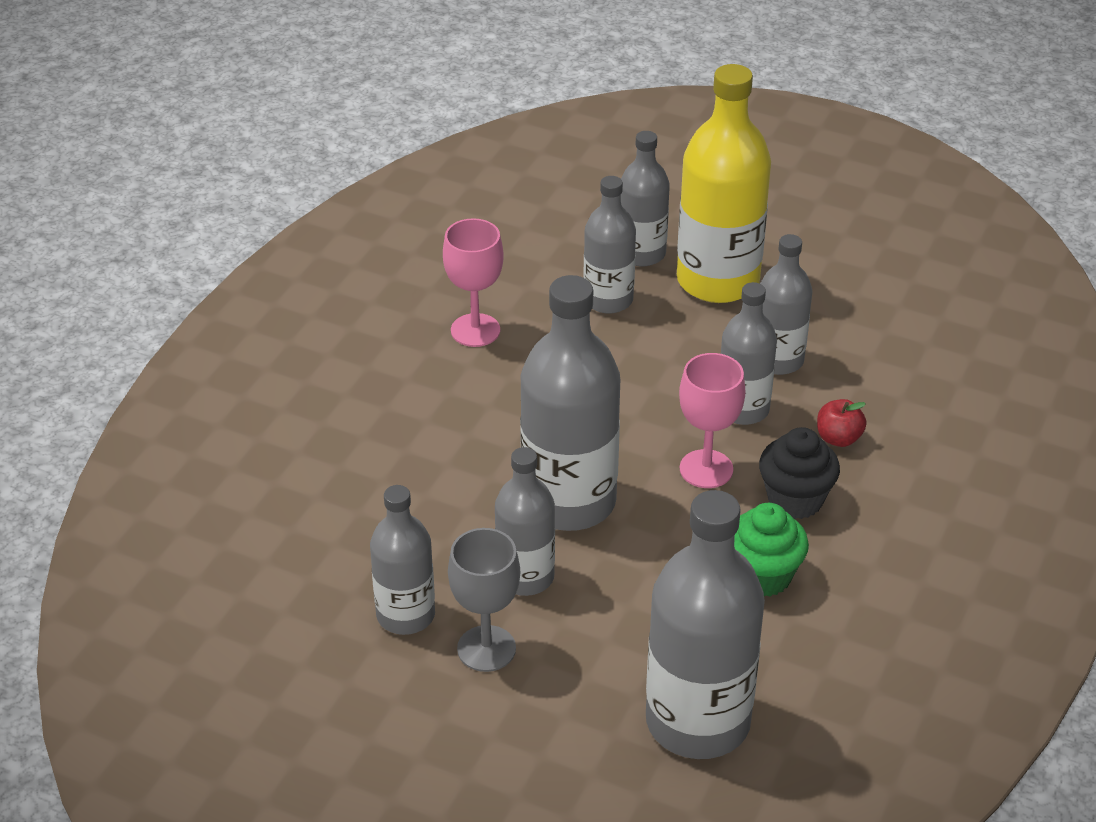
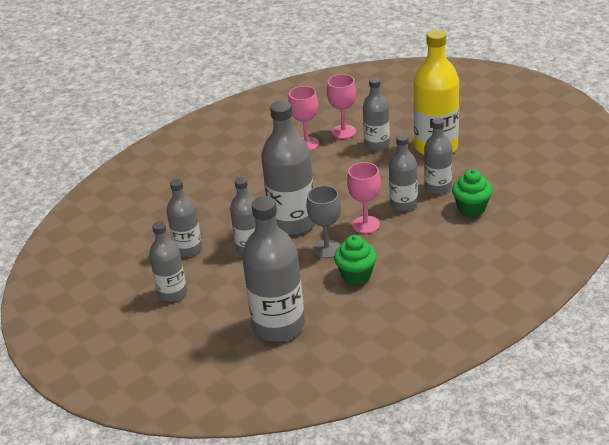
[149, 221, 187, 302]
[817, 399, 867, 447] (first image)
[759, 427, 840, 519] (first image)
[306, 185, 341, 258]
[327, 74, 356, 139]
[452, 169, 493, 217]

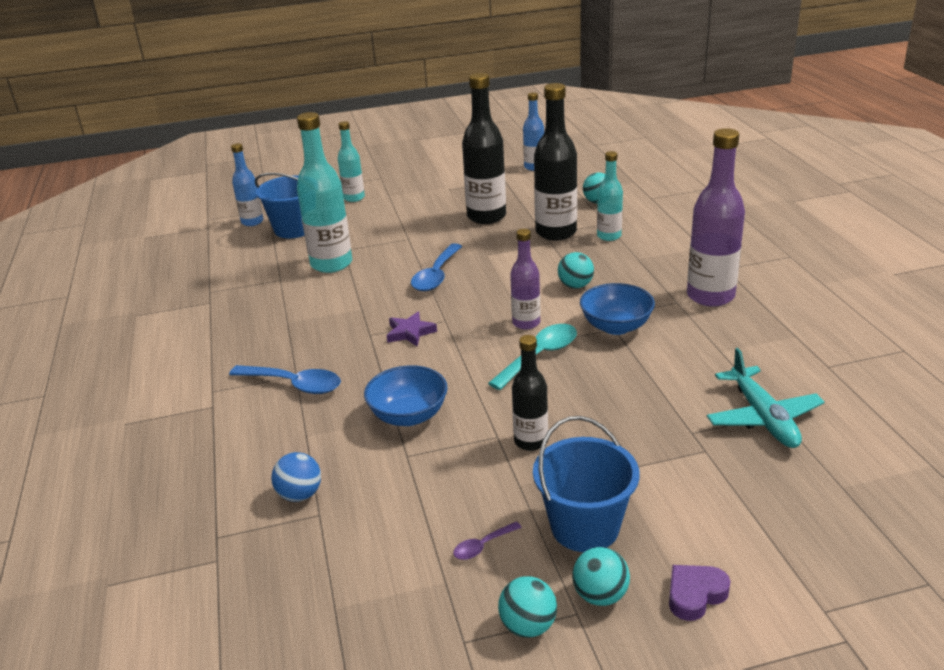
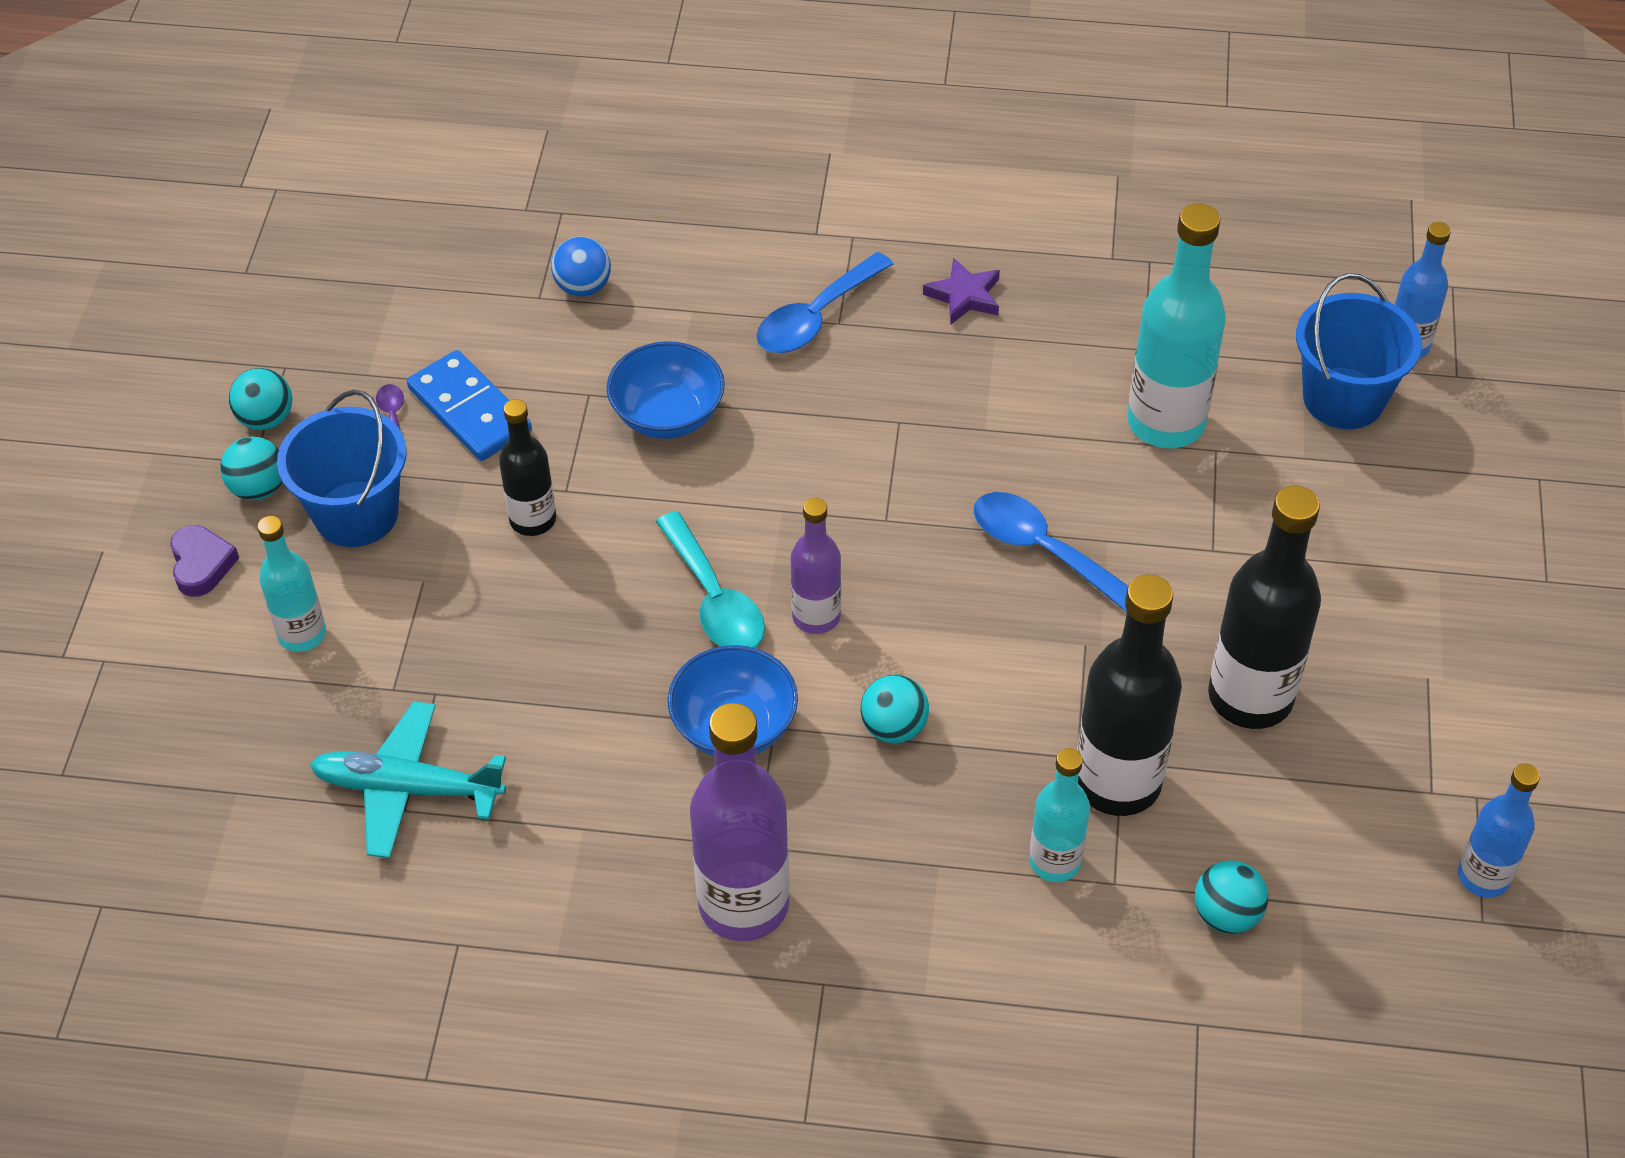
[257, 516, 326, 652]
[923, 258, 1000, 324]
[407, 350, 532, 461]

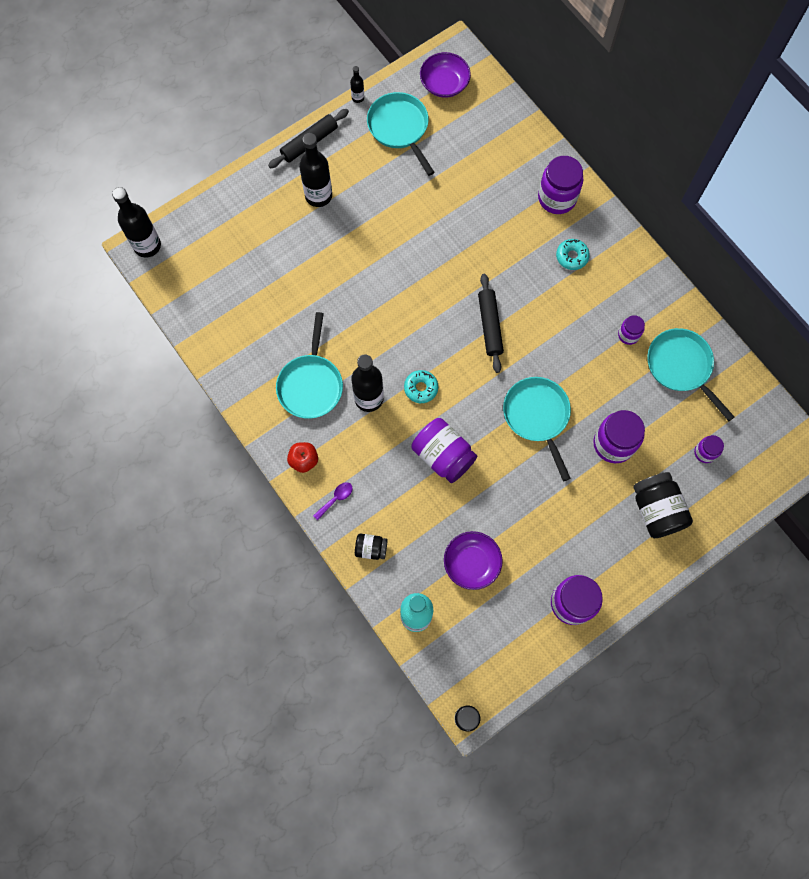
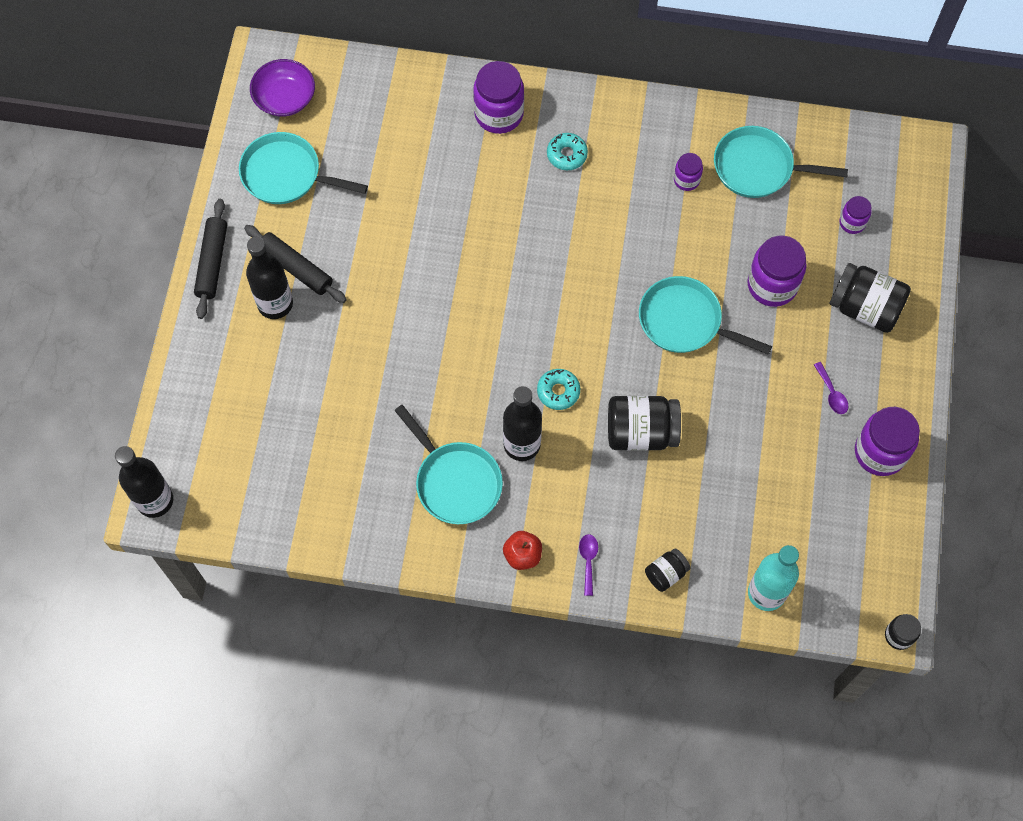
[350, 66, 364, 103] (first image)
[244, 225, 347, 303]
[608, 396, 681, 451]
[444, 531, 503, 590] (first image)
[814, 362, 849, 414]

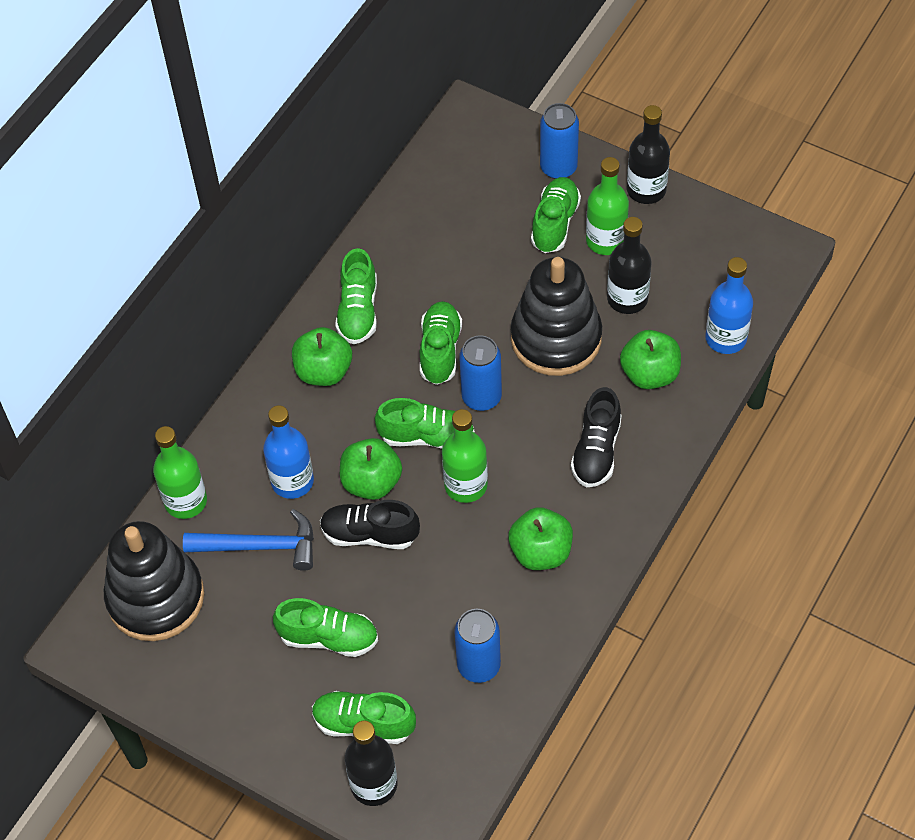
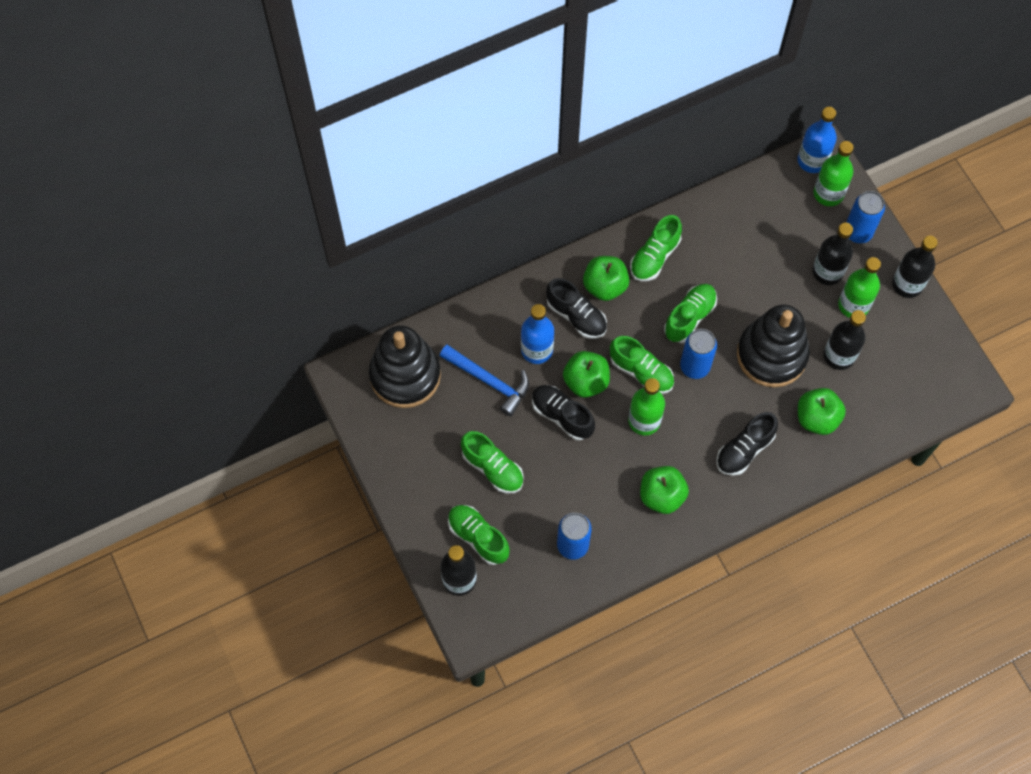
[812, 223, 853, 285]
[798, 107, 837, 173]
[814, 141, 854, 206]
[546, 278, 607, 339]

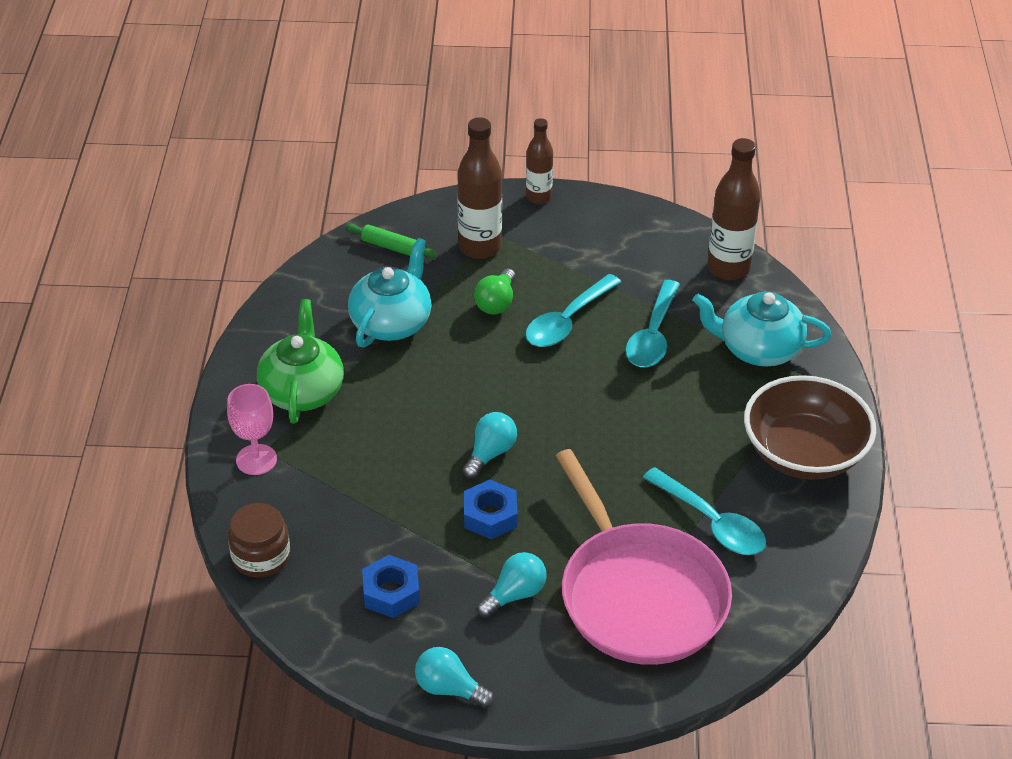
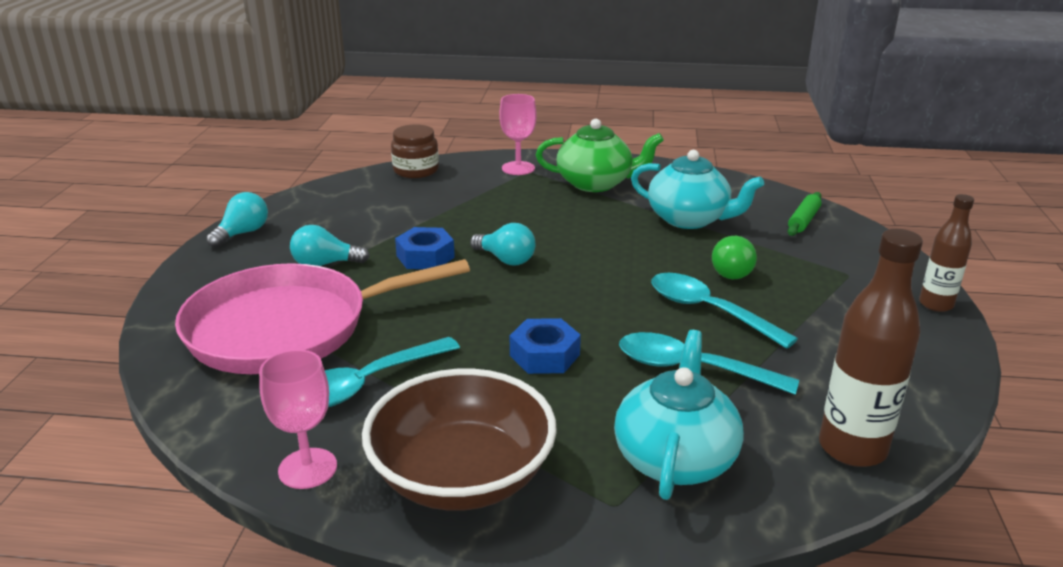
[457, 117, 502, 259] (first image)
[712, 236, 757, 279]
[290, 225, 370, 266]
[510, 318, 581, 374]
[259, 349, 337, 489]

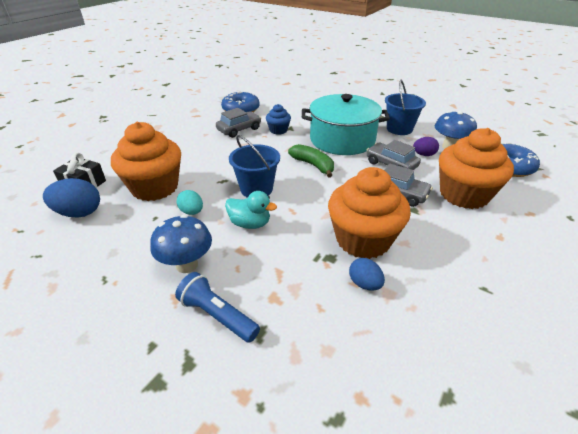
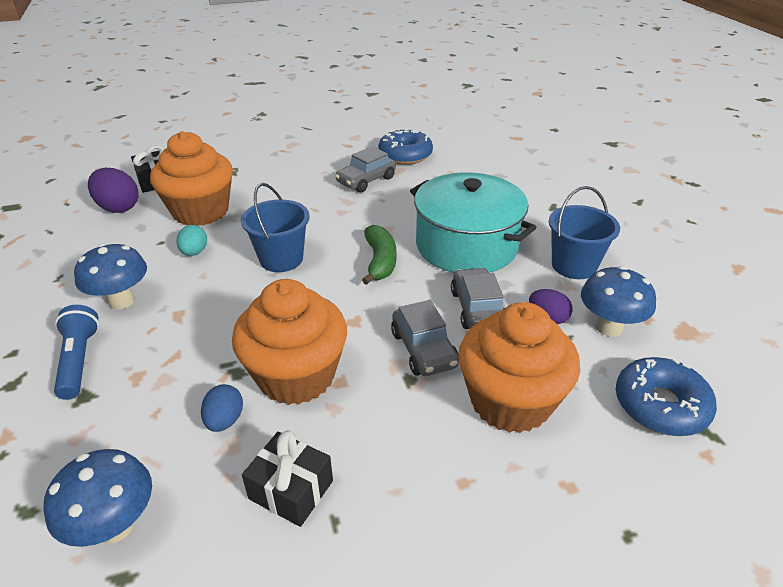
[266, 104, 291, 135] (first image)
[335, 146, 396, 192]
[88, 168, 139, 213]
[225, 191, 277, 229] (first image)
[242, 430, 333, 527]
[44, 449, 152, 547]

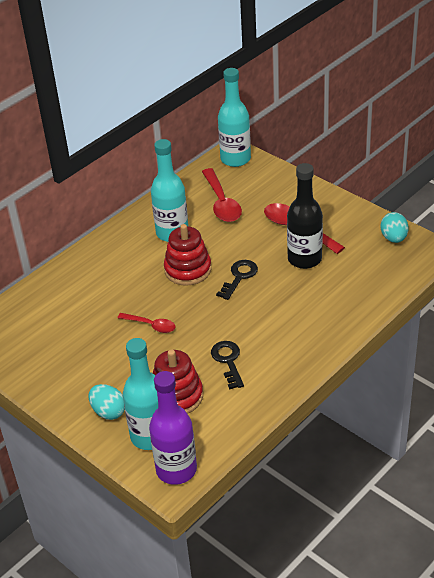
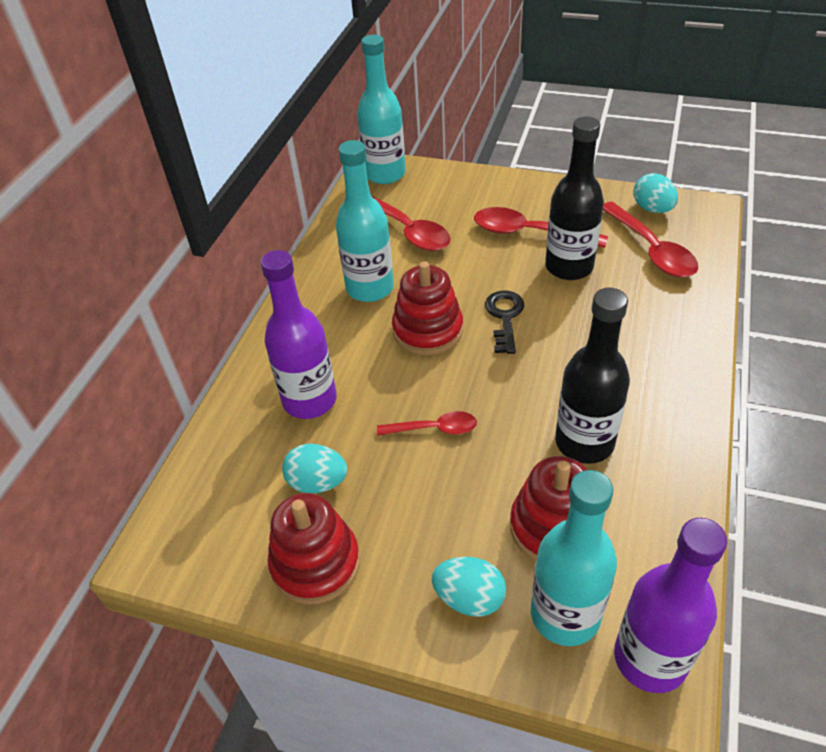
[555, 288, 630, 464]
[603, 201, 698, 277]
[261, 250, 337, 419]
[282, 444, 348, 493]
[268, 493, 360, 604]

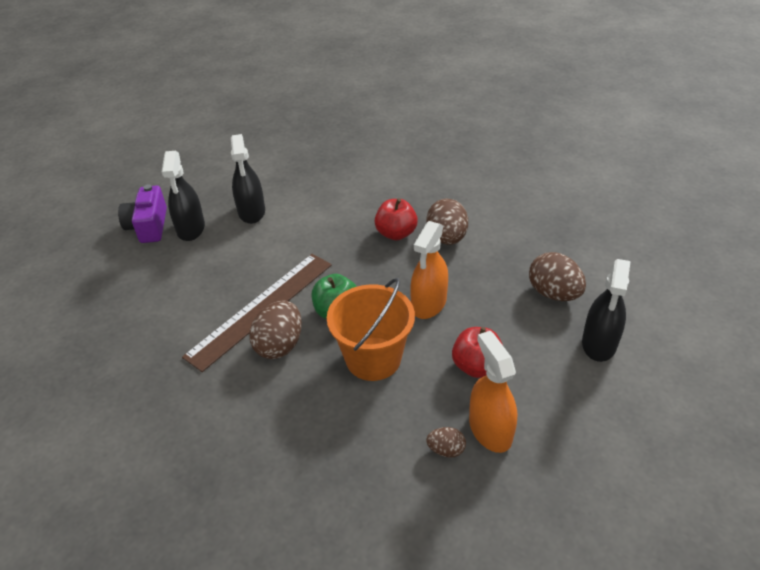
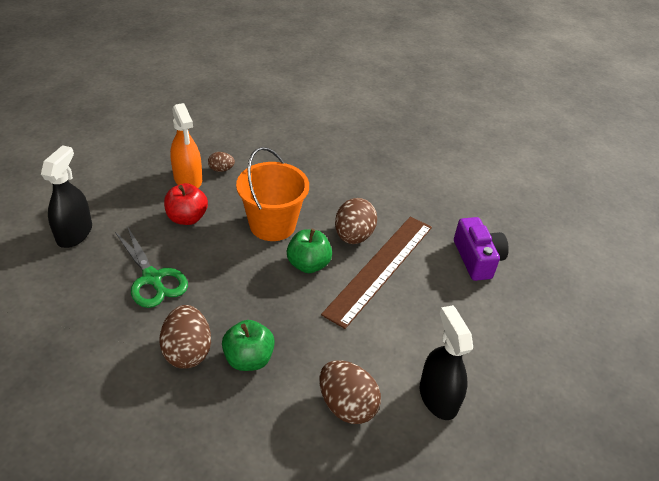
[162, 151, 205, 241] (first image)
[454, 217, 509, 281]
[222, 320, 275, 371]
[410, 221, 448, 319] (first image)
[319, 360, 381, 424]
[115, 226, 188, 308]

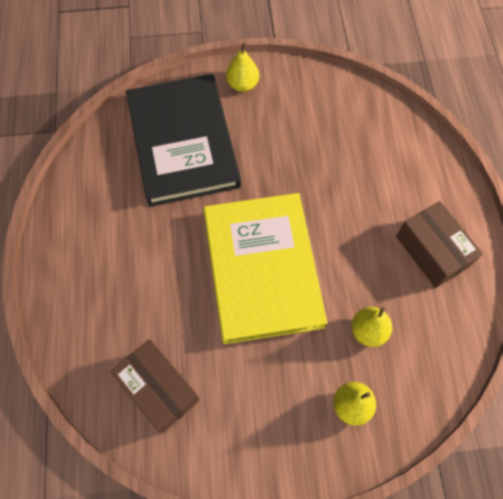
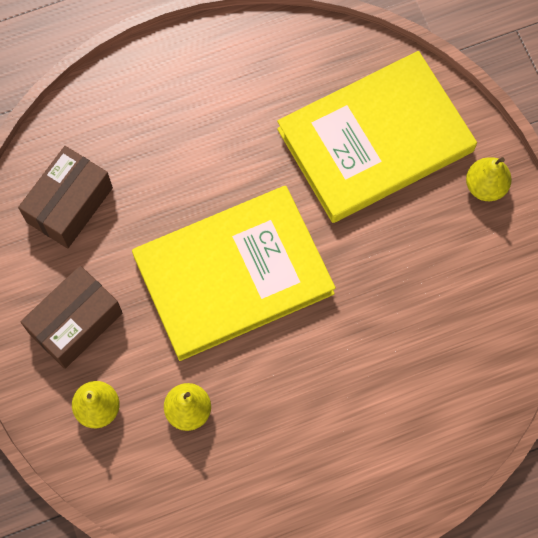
[277, 51, 477, 223]
[21, 266, 122, 369]

